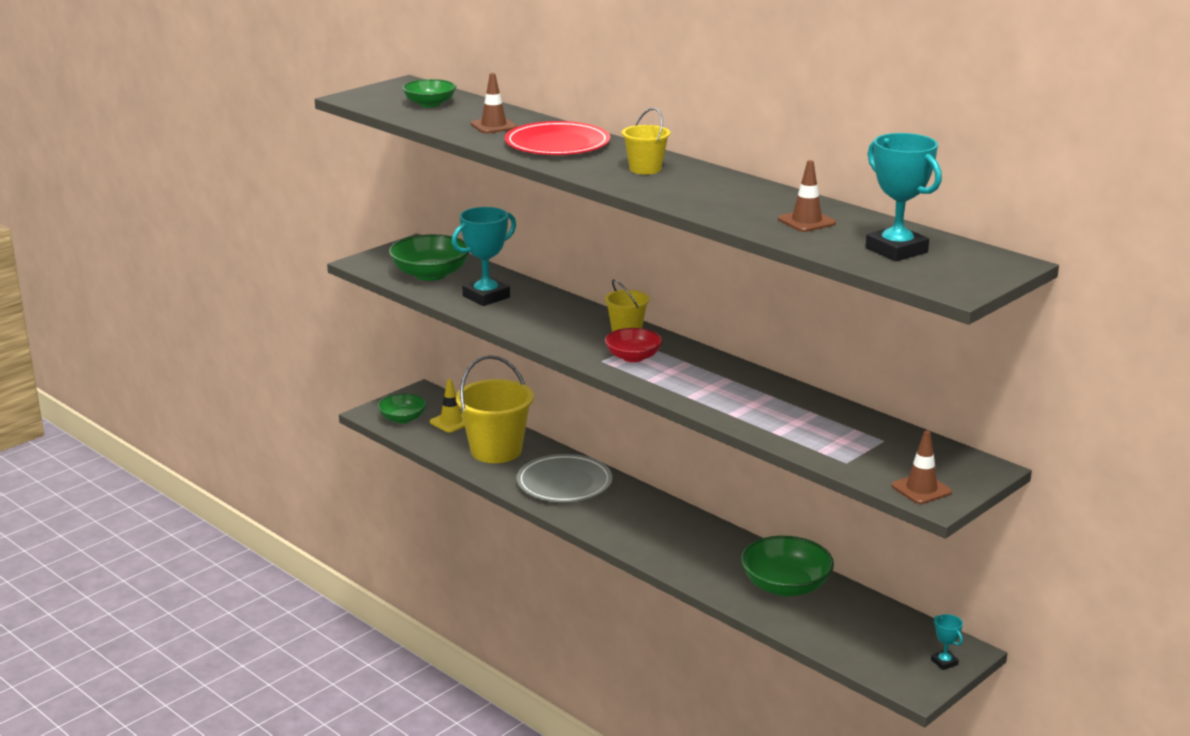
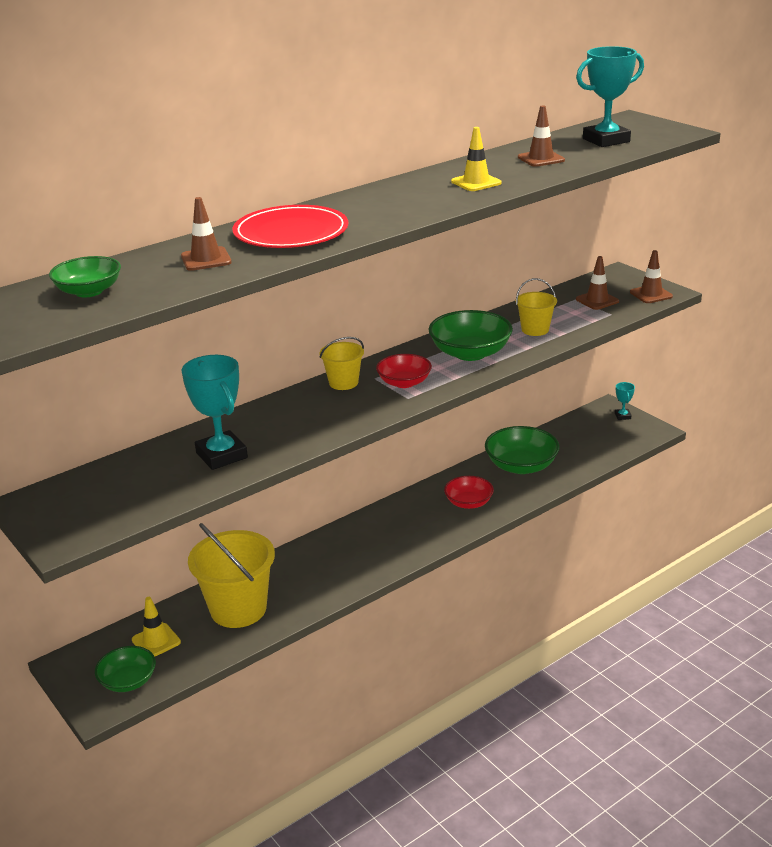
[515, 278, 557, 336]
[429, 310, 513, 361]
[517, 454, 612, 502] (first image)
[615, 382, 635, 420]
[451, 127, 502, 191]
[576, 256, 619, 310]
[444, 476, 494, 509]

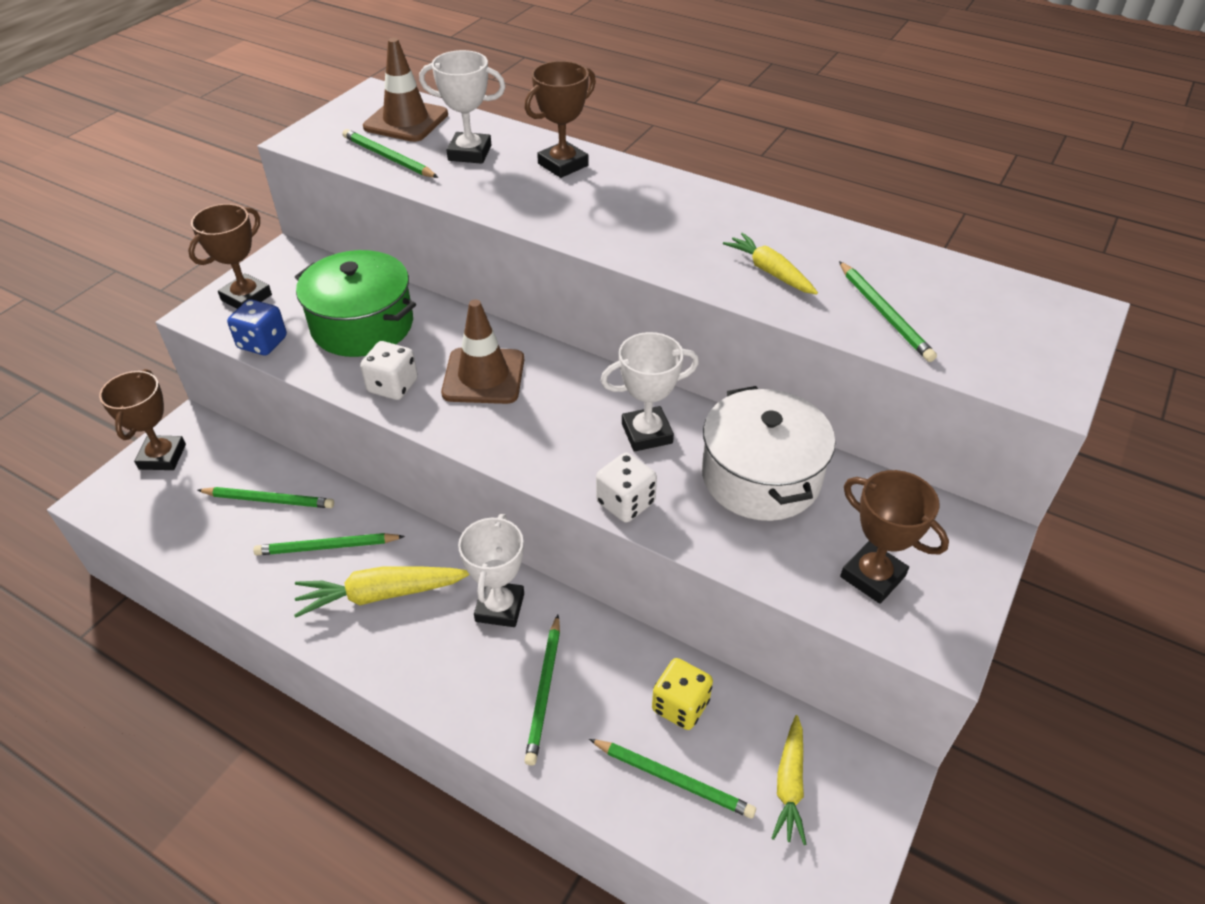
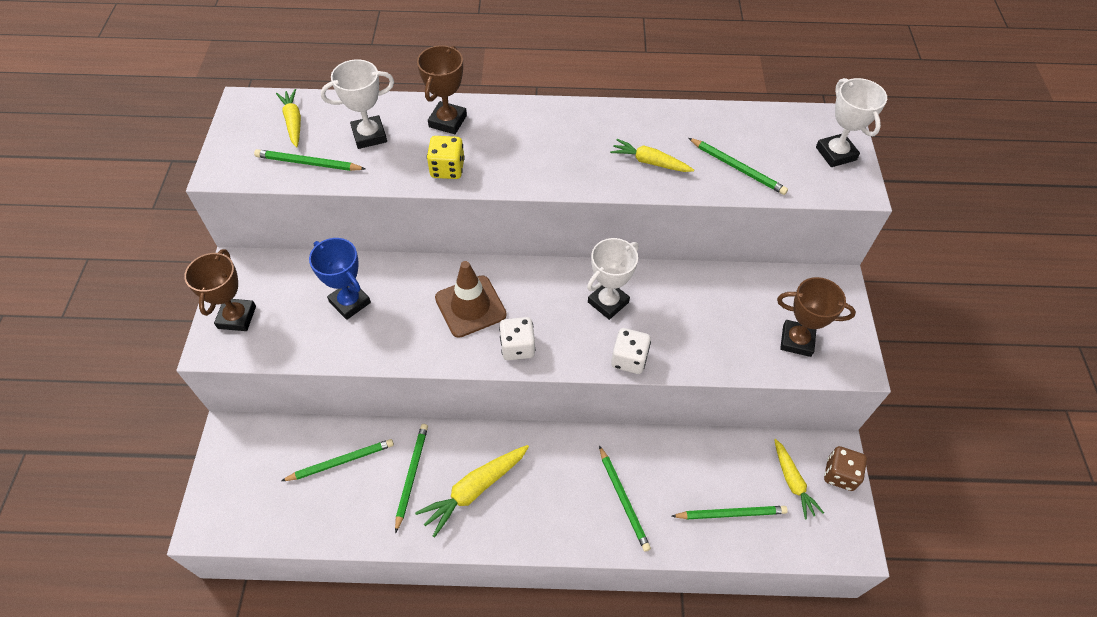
[276, 89, 301, 147]
[309, 238, 371, 320]
[227, 299, 287, 355] (first image)
[499, 317, 536, 360]
[99, 369, 186, 470] (first image)
[702, 386, 835, 521] (first image)
[816, 78, 887, 167]
[395, 424, 428, 533]
[427, 136, 465, 179]
[824, 446, 867, 491]

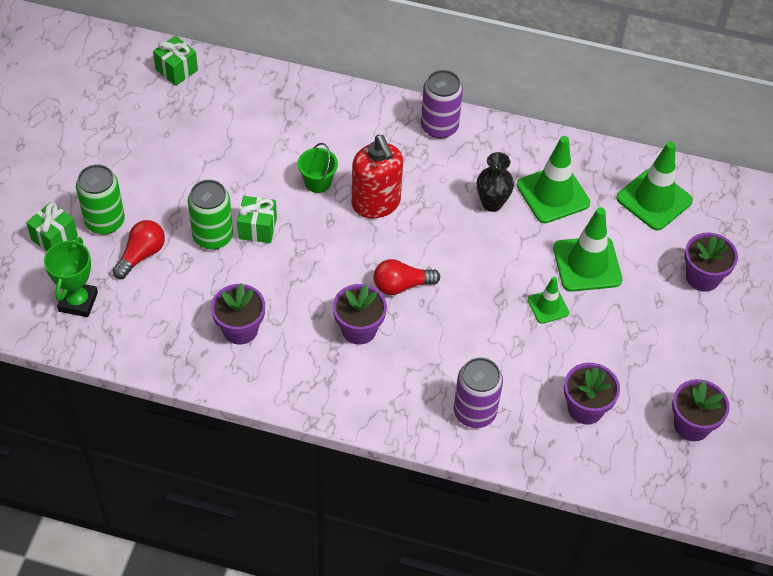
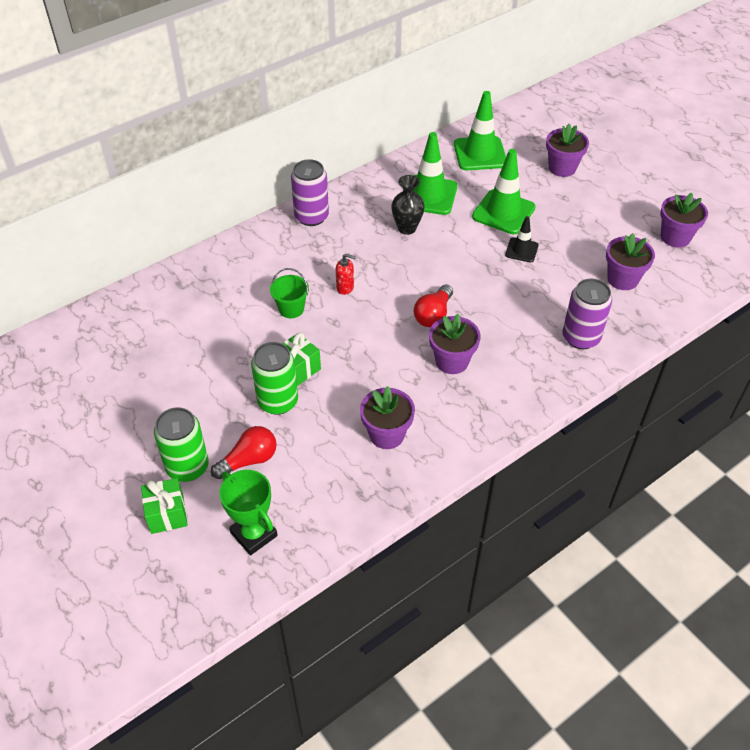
[153, 36, 198, 86] (first image)
[336, 254, 356, 295]
[211, 426, 277, 479]
[505, 216, 539, 263]

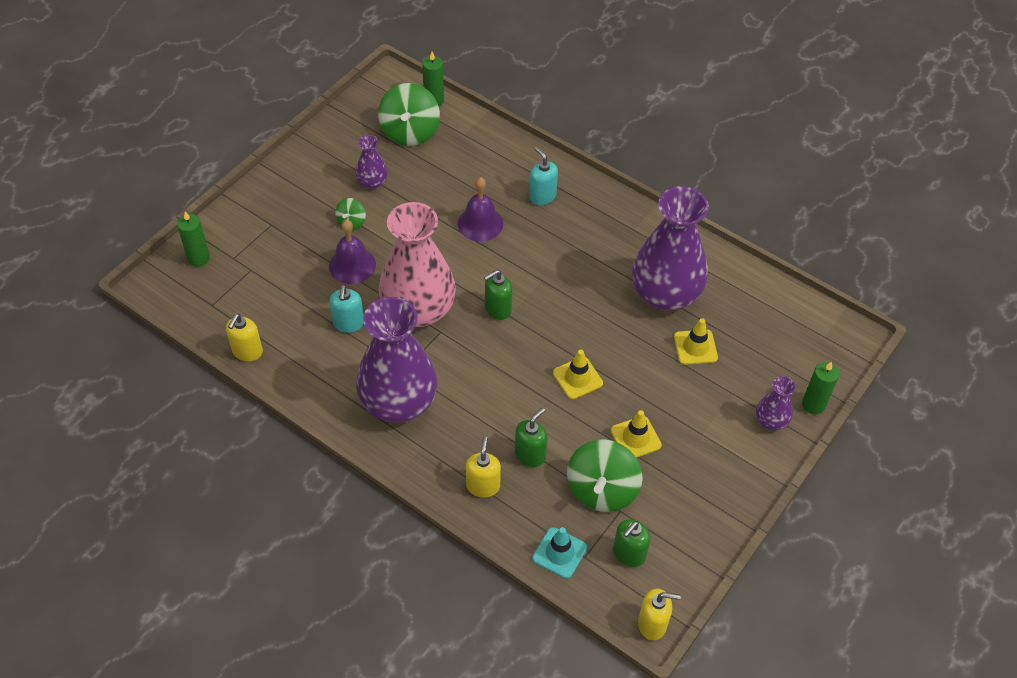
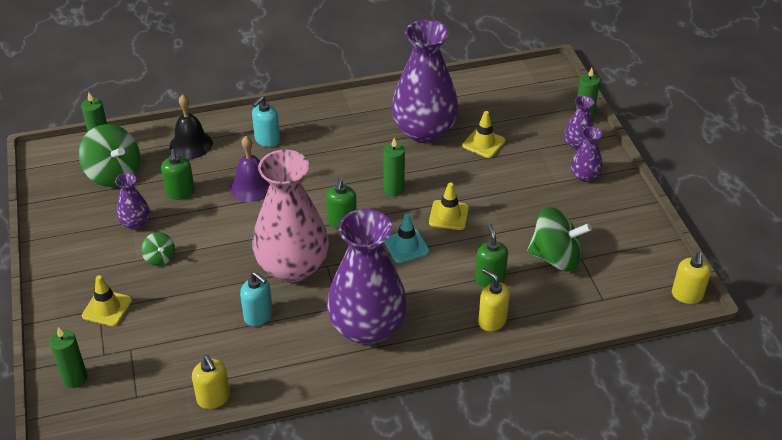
[252, 96, 280, 147]
[329, 220, 376, 284] (first image)
[82, 275, 132, 326]
[527, 207, 592, 272]
[161, 149, 195, 200]
[384, 213, 429, 263]
[672, 252, 711, 304]
[170, 94, 213, 159]
[571, 127, 603, 182]
[383, 138, 405, 196]

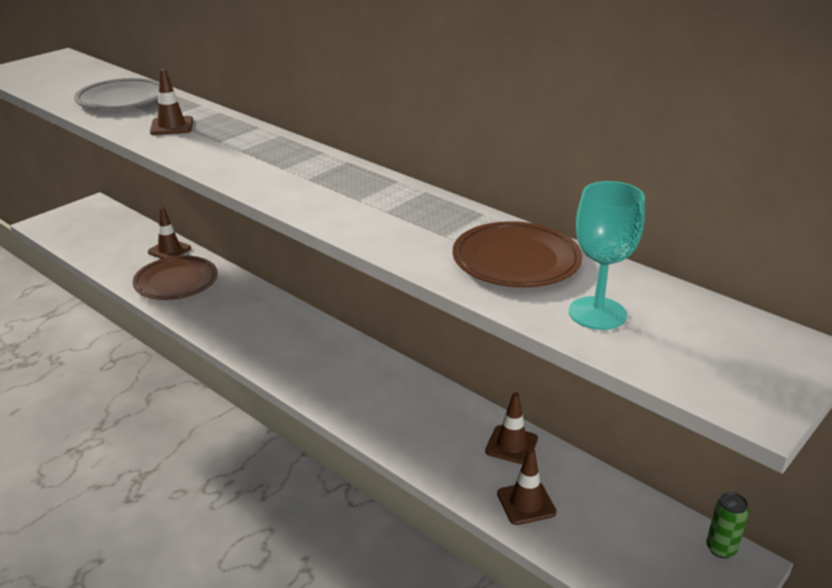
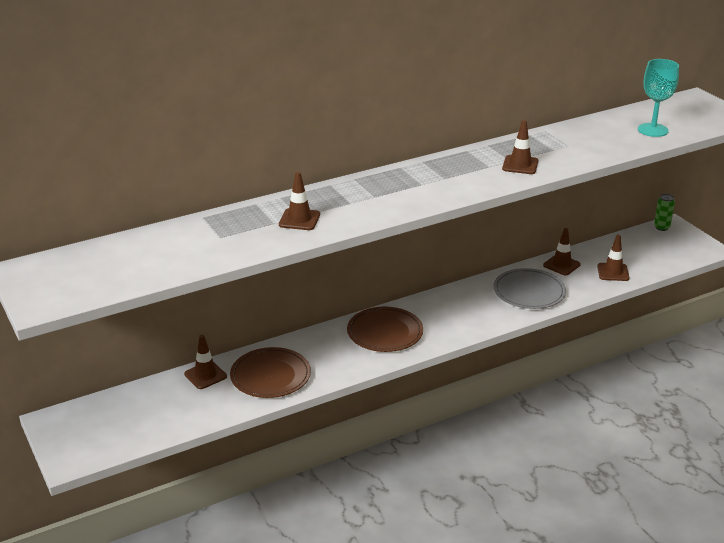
[493, 268, 566, 309]
[347, 307, 423, 352]
[502, 120, 538, 174]

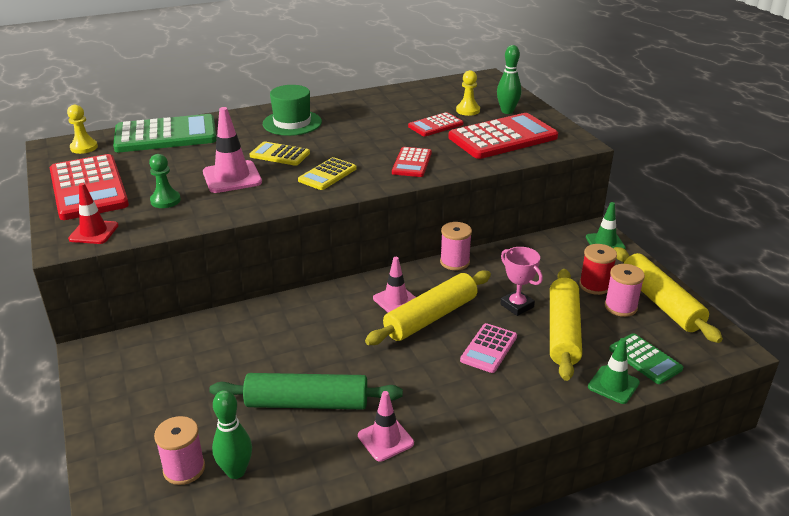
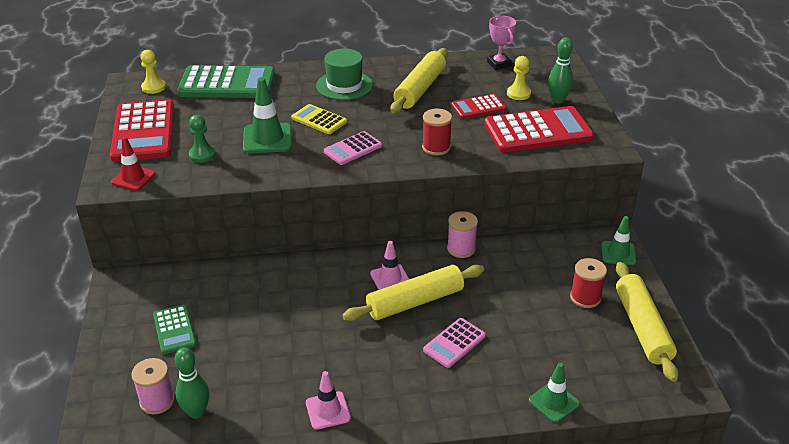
[243, 77, 292, 154]
[422, 108, 452, 155]
[324, 131, 382, 165]
[487, 16, 516, 70]
[605, 264, 645, 317] (first image)
[391, 48, 448, 114]
[153, 305, 196, 354]
[209, 373, 403, 409] (first image)

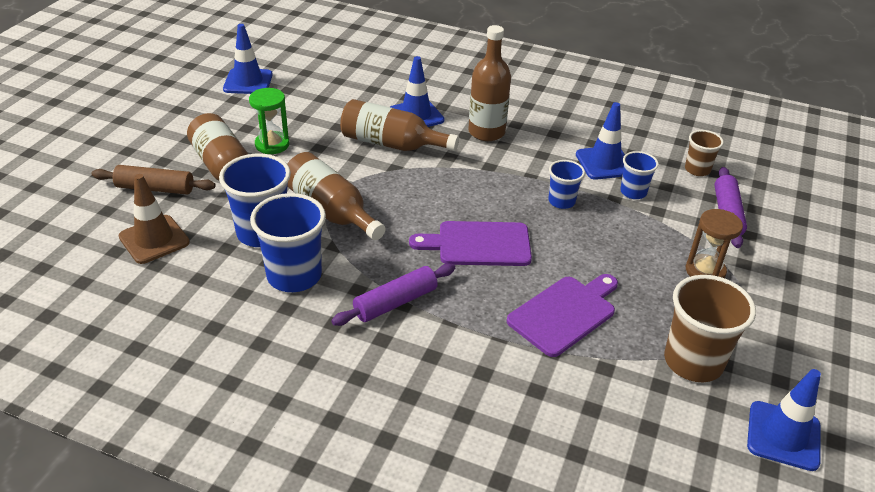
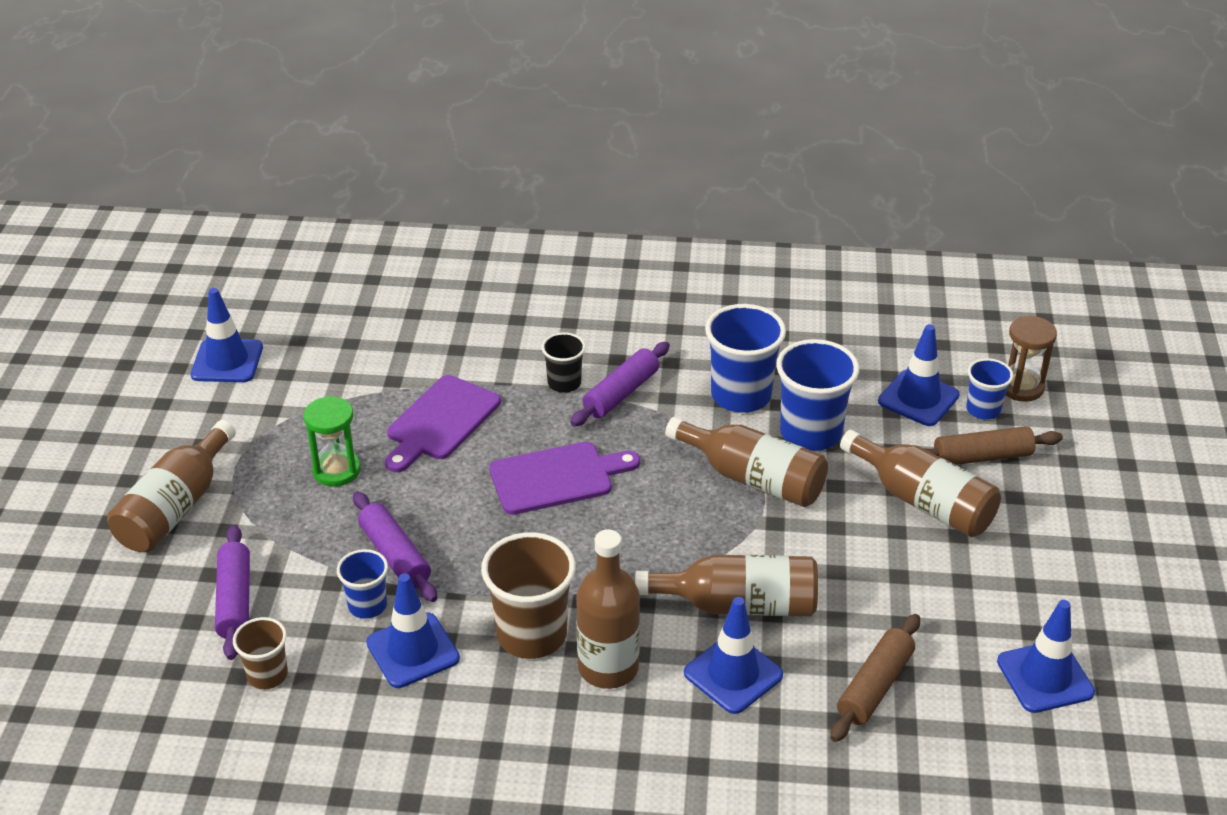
[303, 396, 361, 487]
[966, 358, 1013, 420]
[878, 324, 960, 426]
[1006, 316, 1057, 402]
[481, 532, 576, 659]
[541, 332, 586, 393]
[107, 420, 236, 552]
[353, 491, 437, 602]
[830, 614, 920, 742]

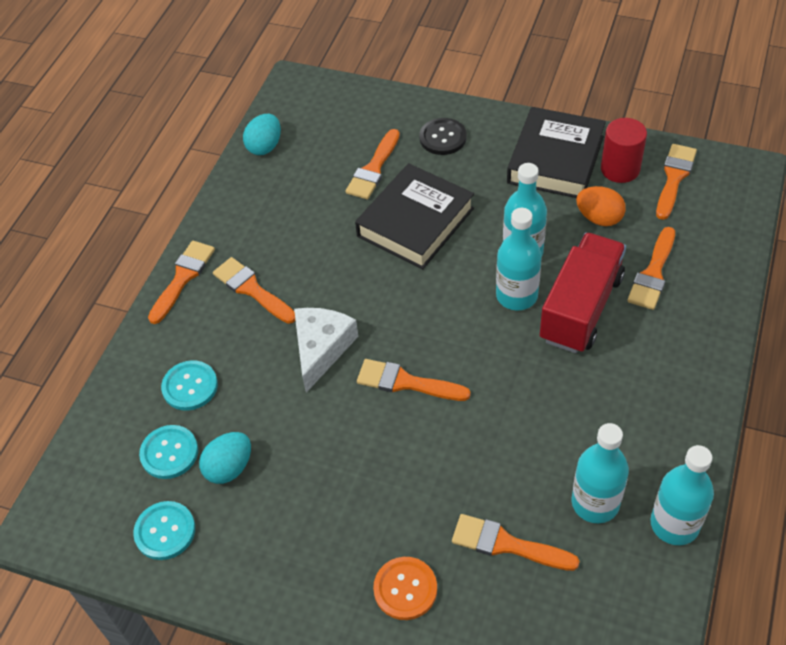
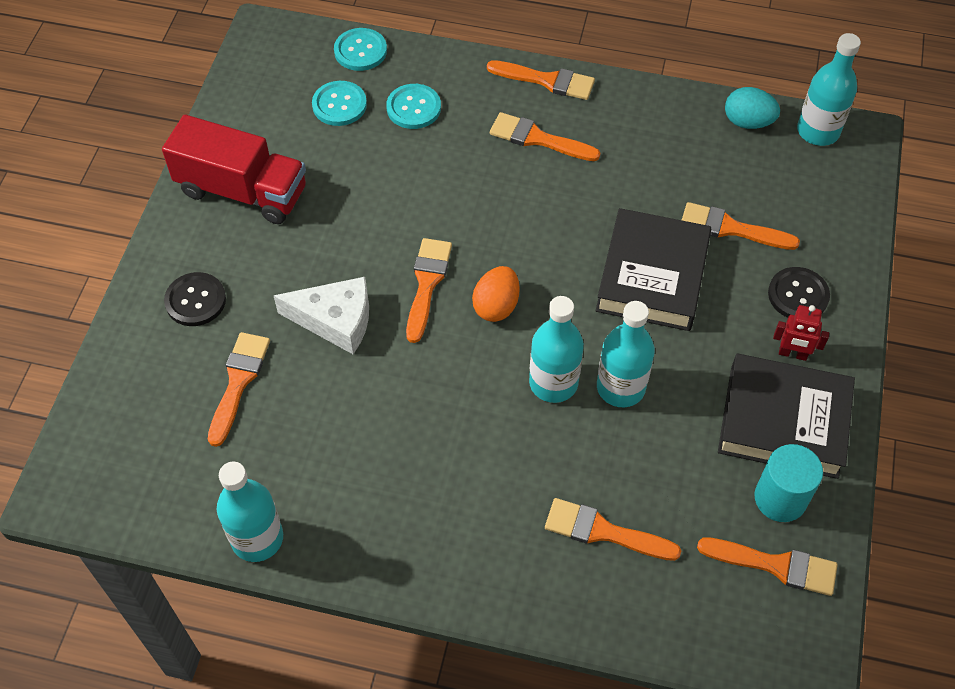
[754, 444, 823, 522]
[596, 208, 711, 331]
[472, 266, 519, 322]
[162, 115, 306, 224]
[490, 112, 600, 161]
[274, 277, 369, 354]
[797, 33, 861, 146]
[199, 432, 251, 484] (first image)
[334, 28, 387, 71]
[164, 272, 226, 326]
[773, 305, 829, 361]

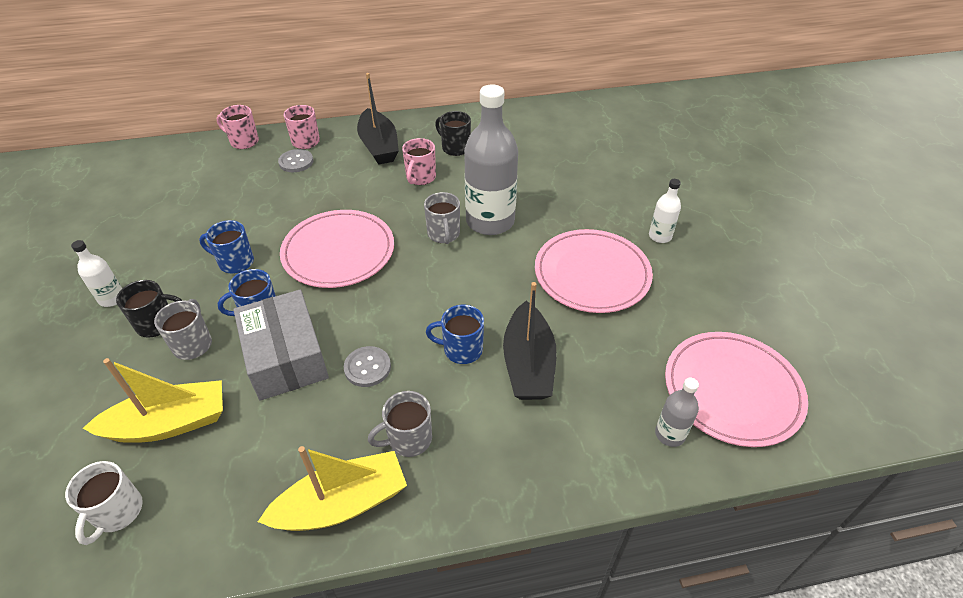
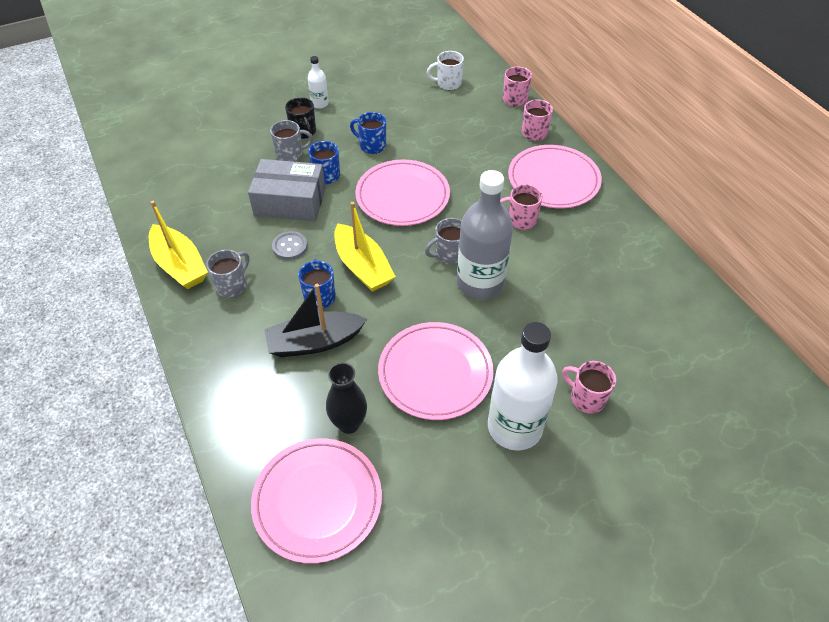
[508, 145, 602, 208]
[435, 111, 471, 156] (first image)
[278, 149, 314, 172] (first image)
[488, 322, 558, 451]
[350, 112, 386, 154]
[248, 159, 326, 221]
[334, 202, 396, 292]
[655, 378, 699, 447] (first image)
[206, 249, 249, 298]
[427, 51, 464, 90]
[562, 361, 616, 414]
[326, 363, 367, 434]

